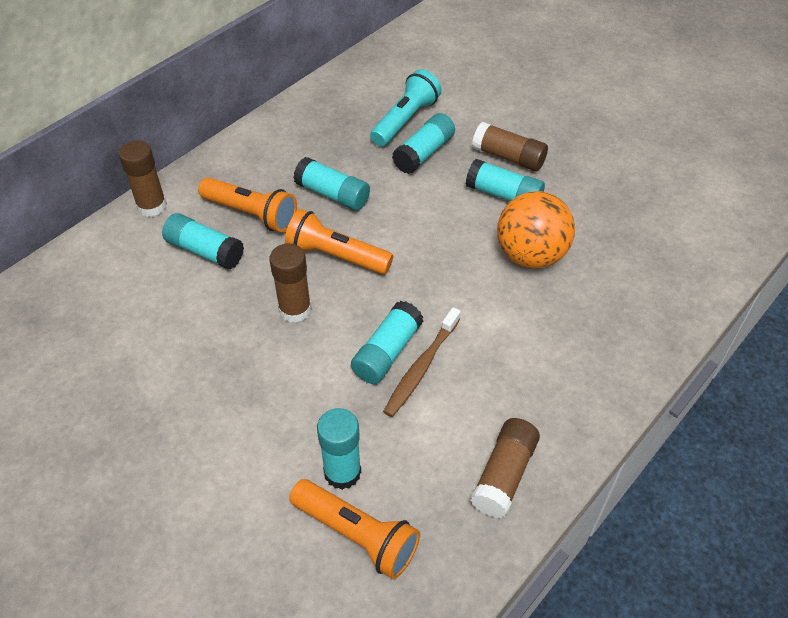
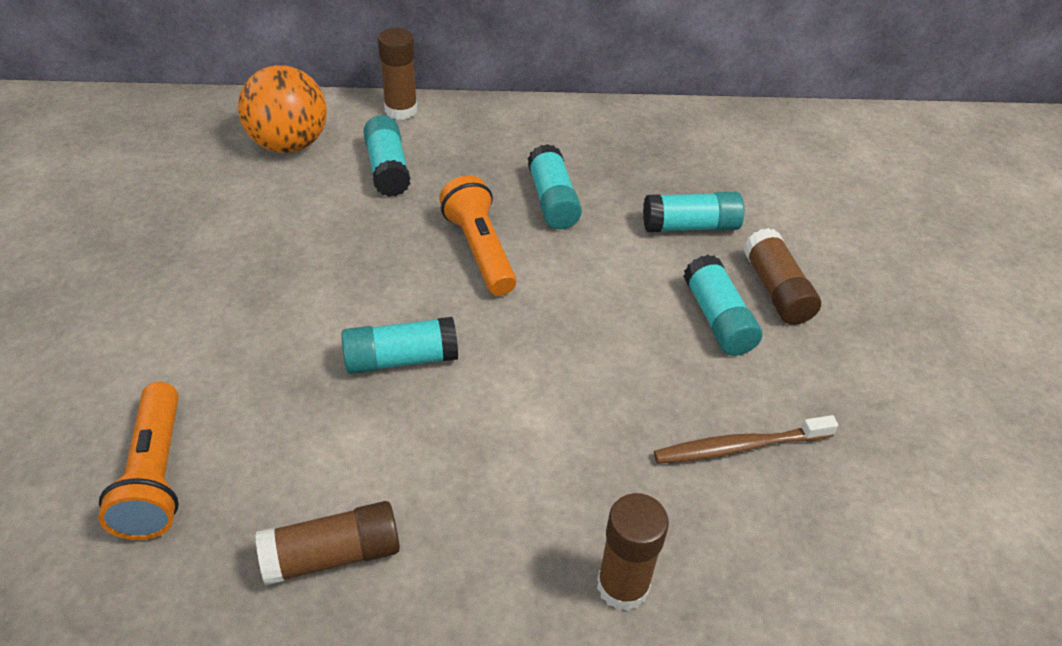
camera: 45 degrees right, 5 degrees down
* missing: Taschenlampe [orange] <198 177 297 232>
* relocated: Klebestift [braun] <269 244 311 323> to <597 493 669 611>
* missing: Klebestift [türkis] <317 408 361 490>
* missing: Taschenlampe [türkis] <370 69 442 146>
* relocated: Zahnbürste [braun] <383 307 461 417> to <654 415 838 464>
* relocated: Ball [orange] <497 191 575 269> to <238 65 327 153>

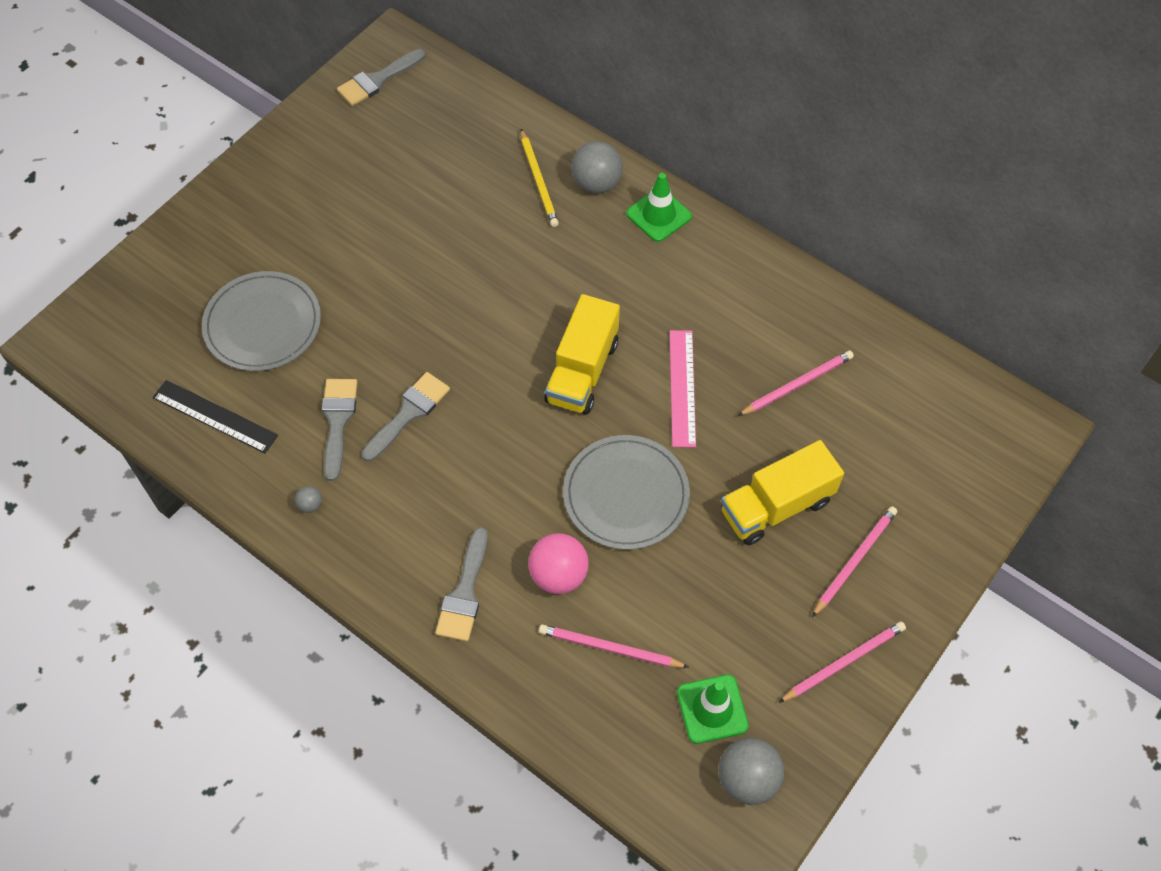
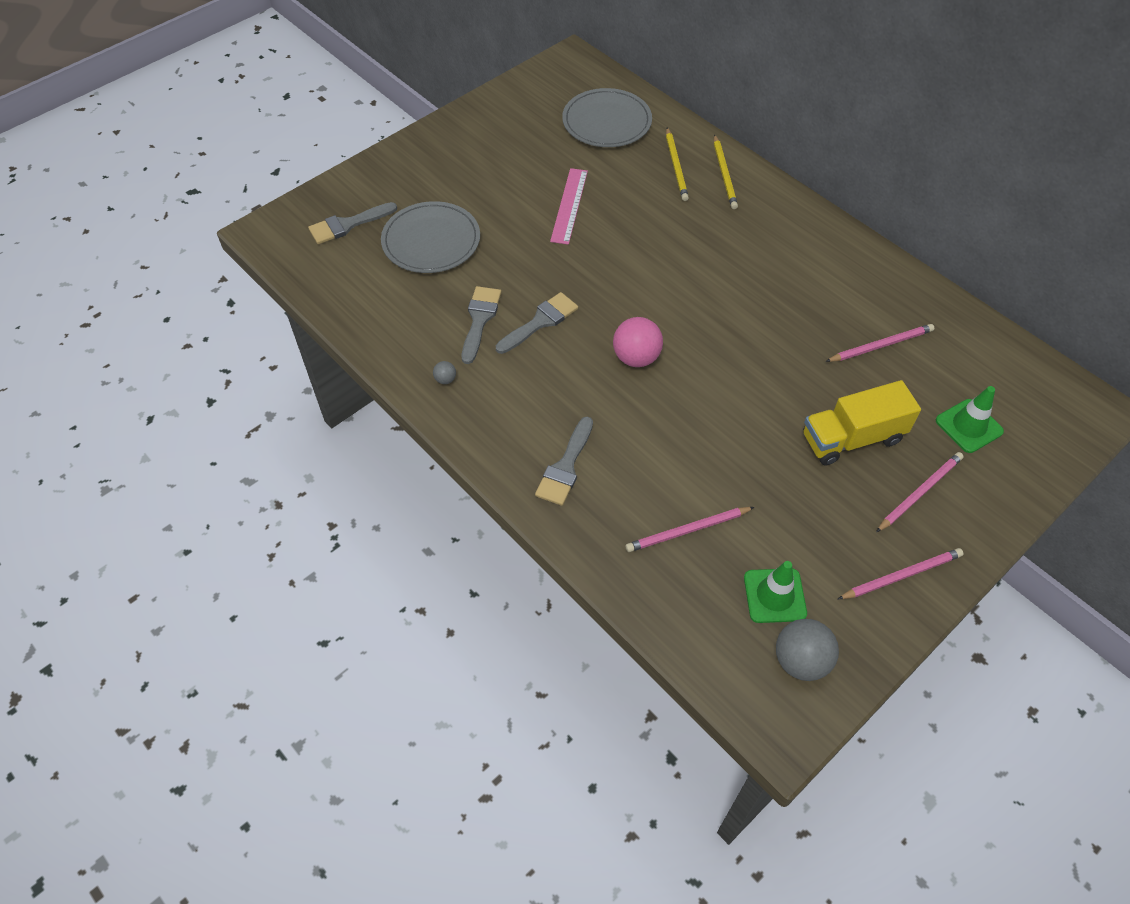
camera: 10 degrees right, 5 degrees down
* missing: Lineal [schwarz] <153 380 278 453>
* relocated: Pinsel [grau] <337 49 426 106> to <308 202 397 244>
* relocated: Ball [rosa] <528 533 589 594> to <613 317 663 367>
* spun: Bleistift [rosa] <539 624 689 668> = <626 507 754 552> 45 degrees counterclockwise
* missing: Lastwagen [gelb] <545 294 620 414>
* relocated: Teller [grau] <563 435 690 550> to <562 88 652 147>
* exchanged: Ball [grau] <571 141 623 193> to Bleistift [gelb] <714 134 738 209>
* relocated: Leitkegel [grün] <626 173 692 242> to <936 386 1004 453>
* relocated: Lineal [rosa] <670 330 696 447> to <550 168 588 245>

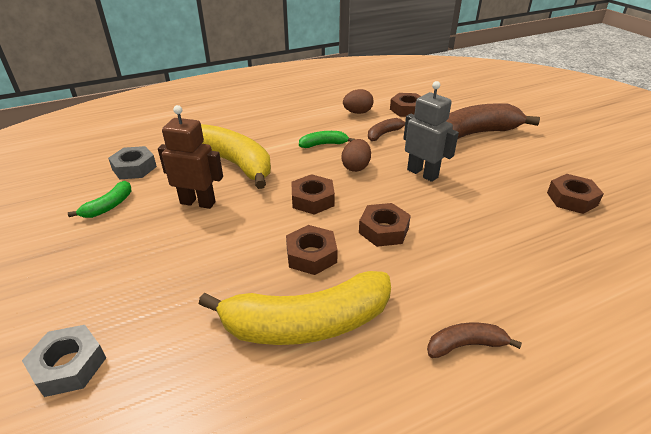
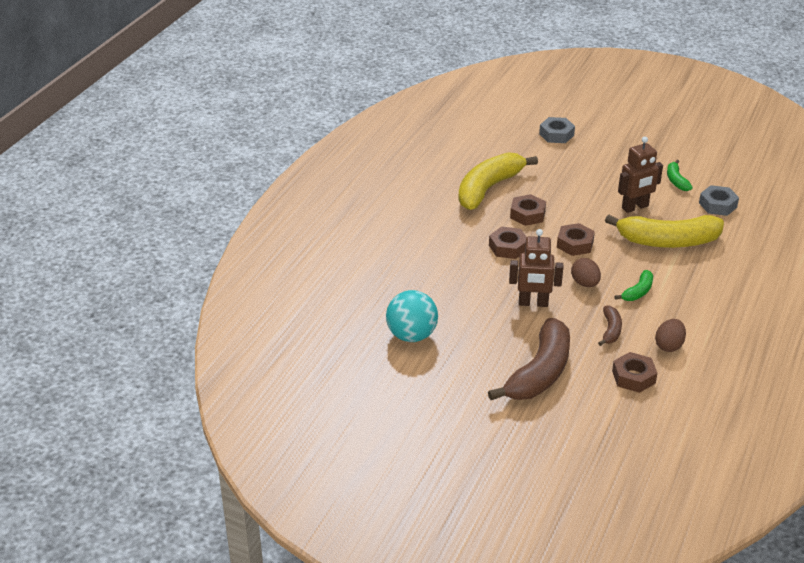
camera: 140 degrees right, 0 degrees up
* colour: Roboter [grau] <403 81 459 182> to Roboter [braun] <509 229 563 307>
* missing: Banane [braun] <427 323 522 358>
* exchanged: Sechskantmutter [braun] <547 174 604 214> to Ball [türkis] <386 290 438 342>

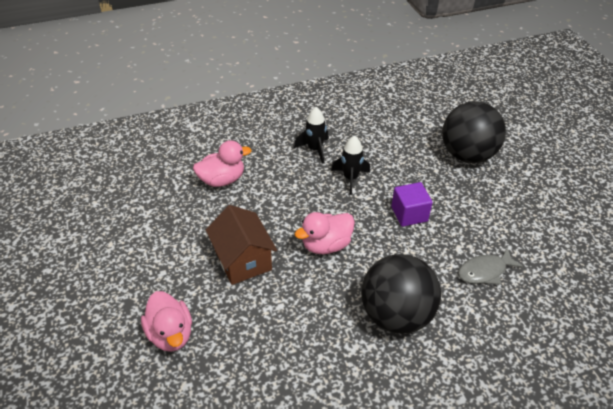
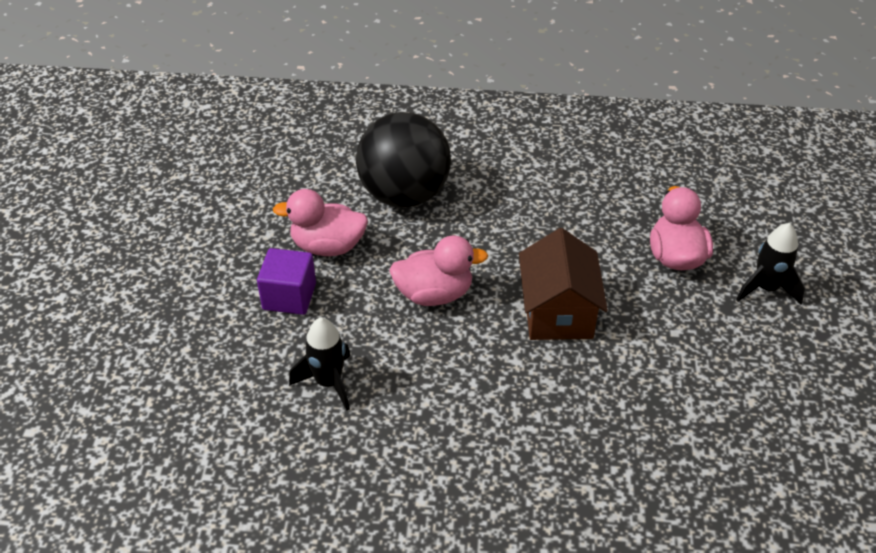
camera: 155 degrees left, 0 degrees up
* relocated: Ente [rosa] <193 140 251 187> to <273 189 368 256>
* relocated: Rakete [schwarz] <294 107 329 164> to <736 223 805 304>
* missing: Ball [schwarz] <442 101 506 163>
* missing: Fisch [grau] <458 248 524 285>

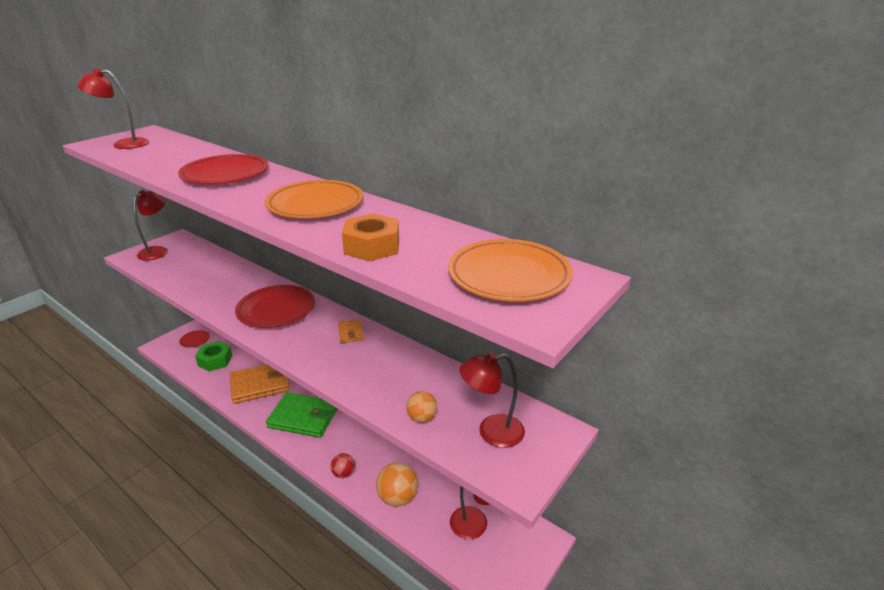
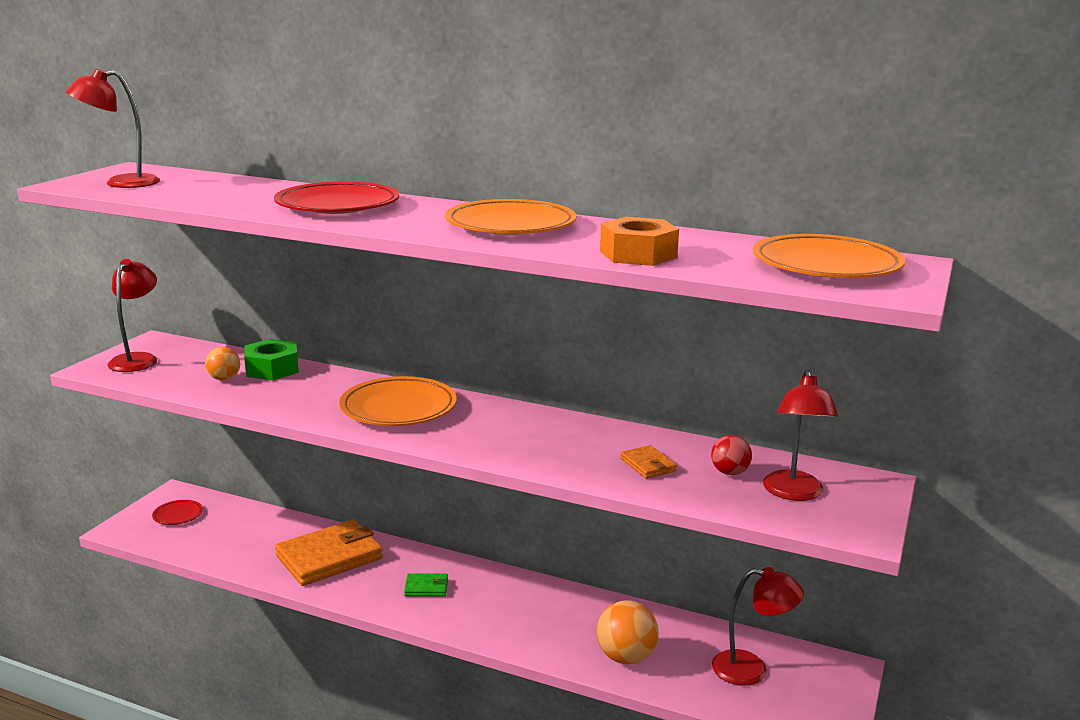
camera: 15 degrees left, 10 degrees down
* relocated: Sechskantmutter [grün] <195 341 233 372> to <244 339 299 381>
* colour: Teller [rot] <235 285 315 328> to Teller [orange] <339 376 457 426>
* size: Geldbörse [grün] <266 392 337 438> = <404 573 448 597> x0.45
* relocated: Ball [rot] <330 453 355 478> to <711 435 752 475>
* relocated: Geldbörse [orange] <338 319 364 343> to <620 445 677 479>
* relocated: Ball [orange] <406 391 437 423> to <205 347 240 380>
* spun: Lampe [rot] <459 352 525 448> = <763 370 838 501> 60 degrees counterclockwise

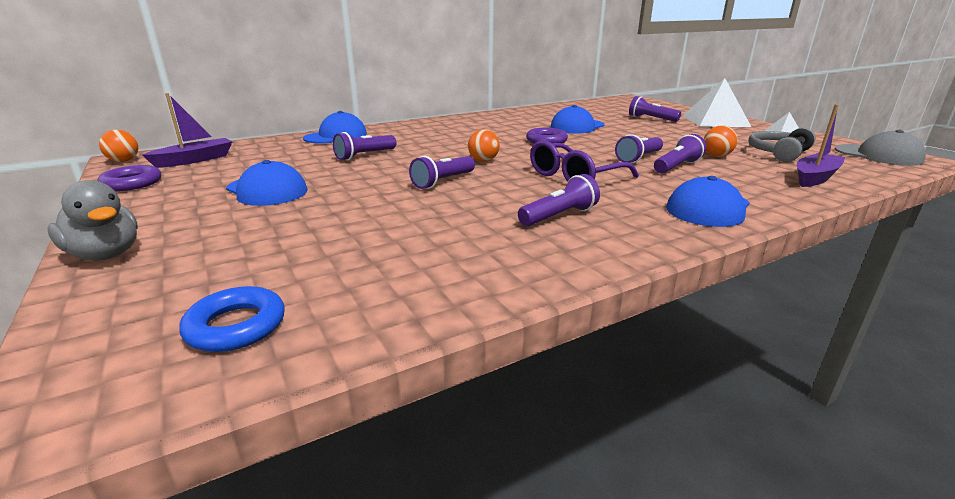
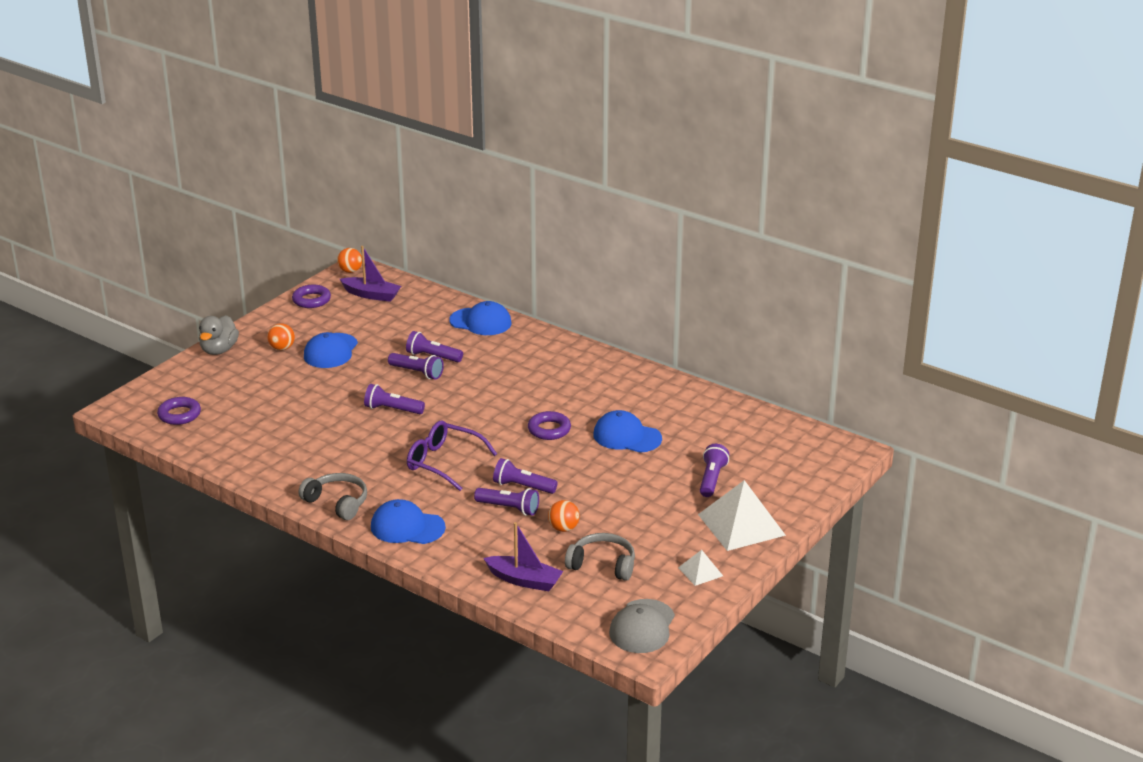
camera: 65 degrees right, 5 degrees up
* colour: Ring [blau] <179 286 285 352> to Ring [lila] <157 397 201 425>
* relocated: Ball [orange] <468 129 500 162> to <267 323 295 350>
* relocated: Taschenlampe [lila] <518 174 600 226> to <388 353 444 379>
* appeared: Kopfhörer [grau] <298 473 367 520>

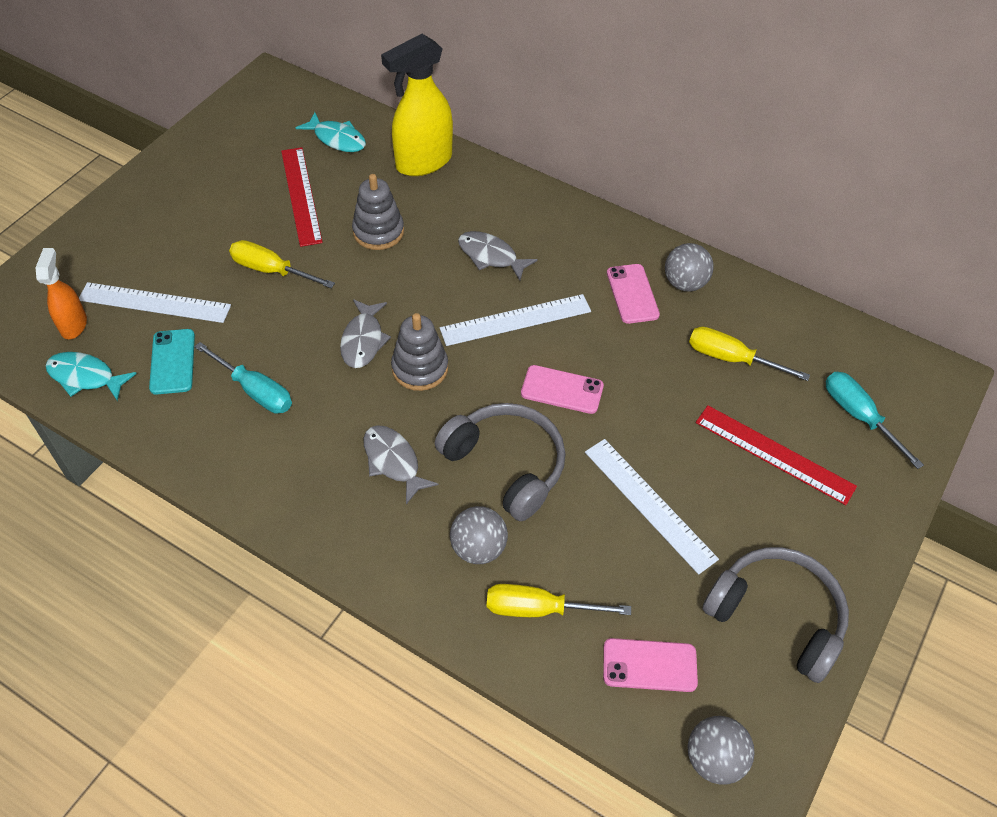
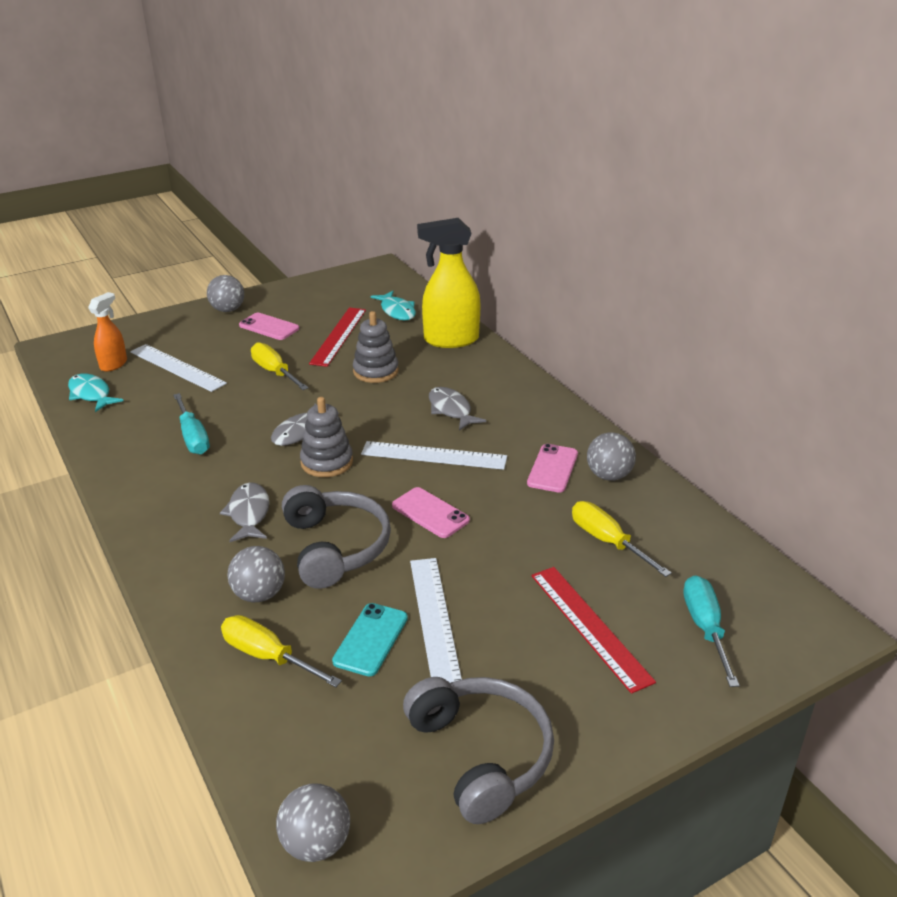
camera: 30 degrees right, 20 degrees down
* relocated: Handy [türkis] <149 329 195 395> to <332 603 408 677>
* relocated: Handy [rosa] <603 638 698 692> to <239 313 299 340>
* appeared: Ball [grau] <207 275 244 312>

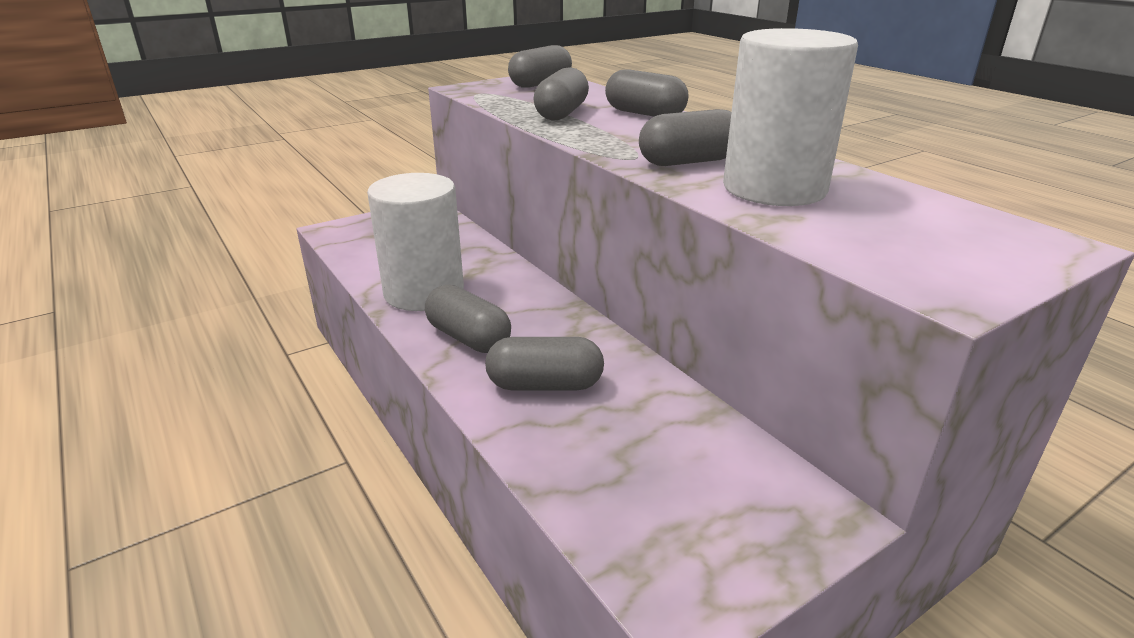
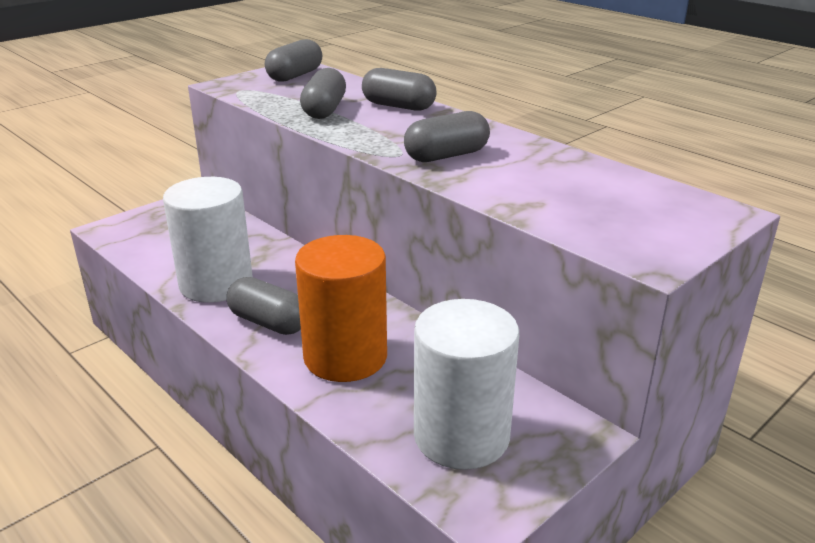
camera: 10 degrees left, 0 degrees up
* exchanged: Kapsel [grau] <485 337 604 390> to Vollzylinder [orange] <295 235 387 382>
* relocated: Vollzylinder [weiß] <723 28 858 206> to <414 299 519 470>

